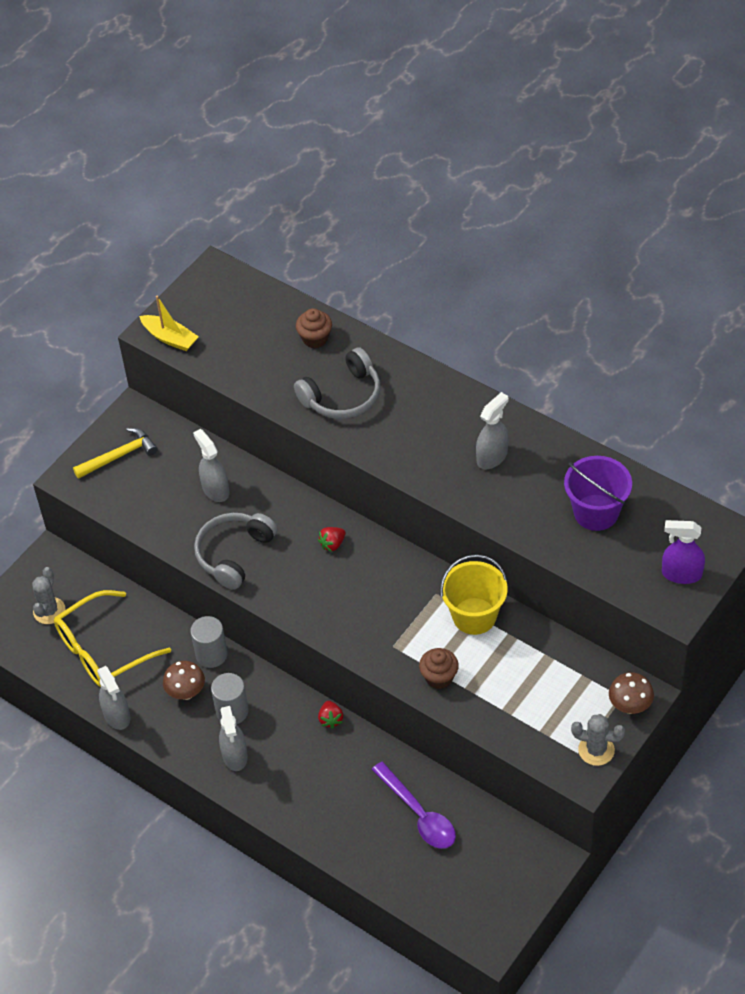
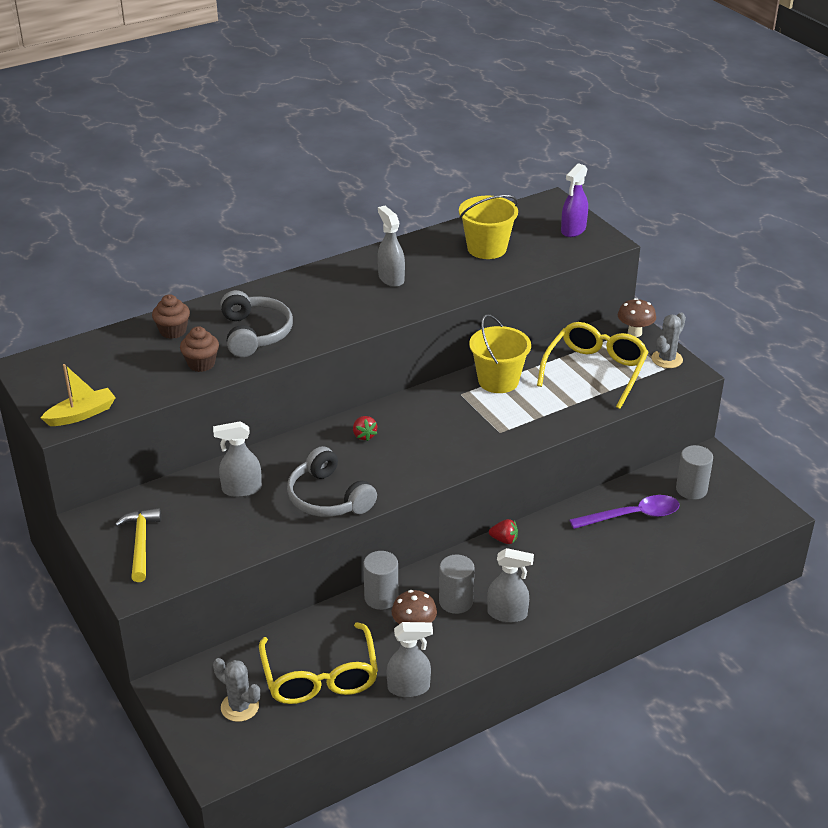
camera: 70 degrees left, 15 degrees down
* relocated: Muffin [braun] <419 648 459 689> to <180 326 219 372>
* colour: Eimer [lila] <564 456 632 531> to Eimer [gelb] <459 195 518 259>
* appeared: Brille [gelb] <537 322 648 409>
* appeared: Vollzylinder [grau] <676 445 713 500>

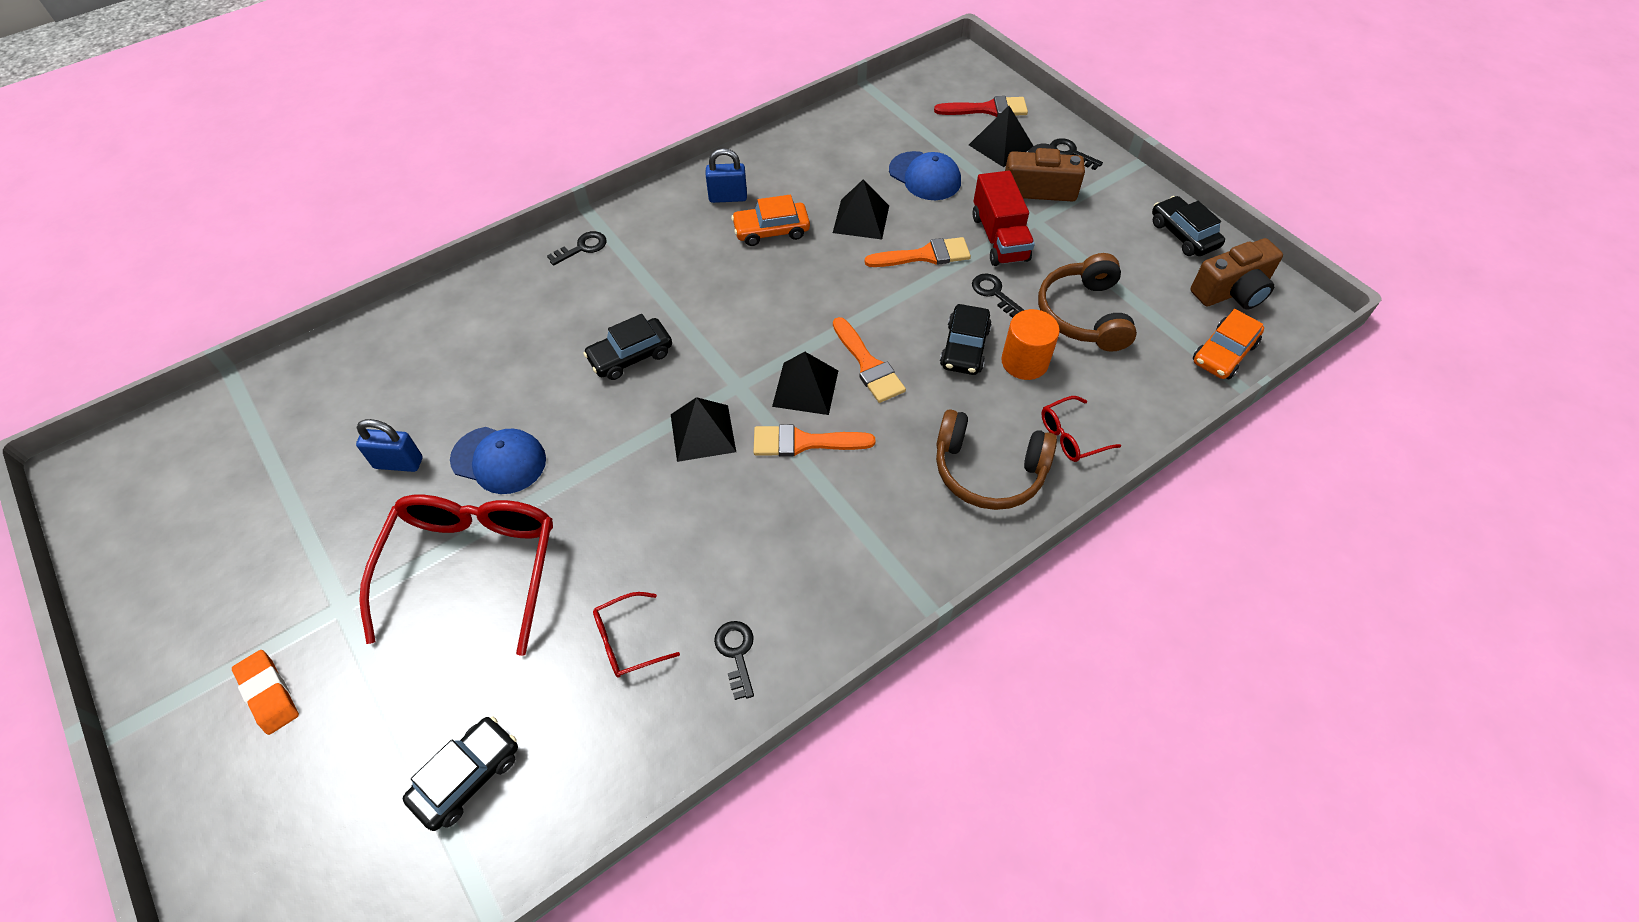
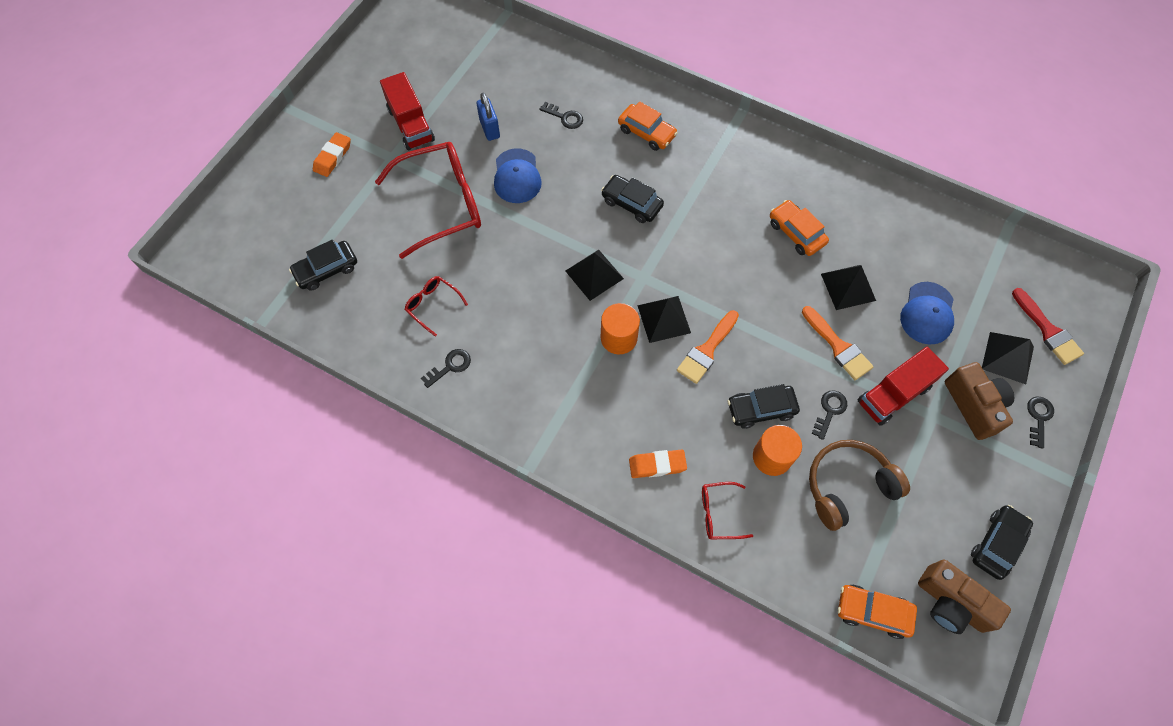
camera: 65 degrees right, 10 degrees up
* spun: Auto [schwarz] <403 716 518 831> = <289 239 357 291> 135 degrees clockwise
* relocated: Schlüssel [schwarz] <547 231 607 266> to <539 102 583 129>
* missing: Vorhängeschloss [blau] <706 148 747 203>
* exchanged: Pinsel [orange] <754 424 875 457> to Vollzylinder [orange] <601 303 640 355>
* exchanged: Kopfhörer [braun] <936 409 1057 510> to Radiergummi [orange] <629 450 687 478>
* spun: Brille [rot] <1041 396 1121 462> = <702 482 753 539> 45 degrees counterclockwise
* appeared: Lastwagen [rot] <380 72 435 150>
* appeared: Auto [orange] <618 101 678 151>

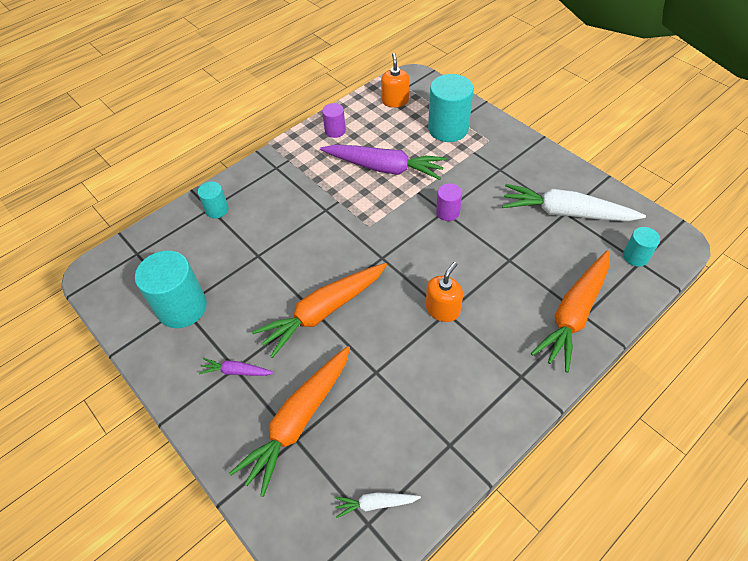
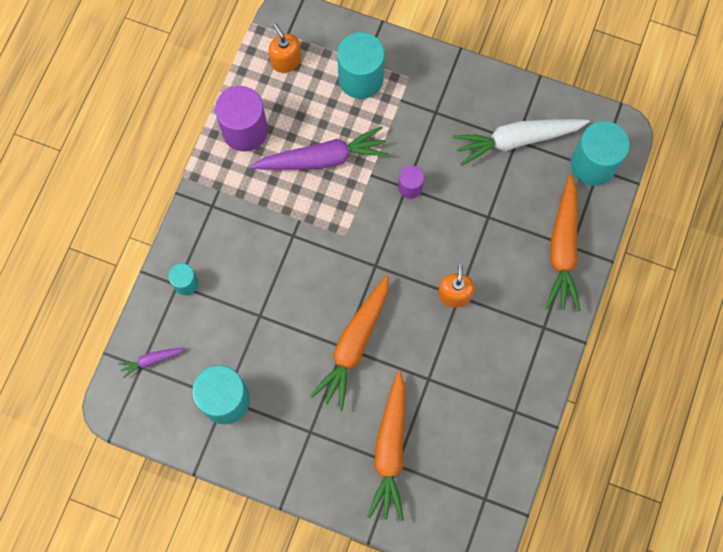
camera: 30 degrees left, 20 degrees up
* relocated: Karotte [lila] <199 358 274 376> to <119 347 185 378>
* size: Vollzylinder [lila] <322 103 346 138> = <215 86 268 151> x1.91
* missing: Karotte [weiß] <335 492 421 518>
* size: Vollzylinder [türkis] <623 227 660 267> = <570 121 630 186> x1.91

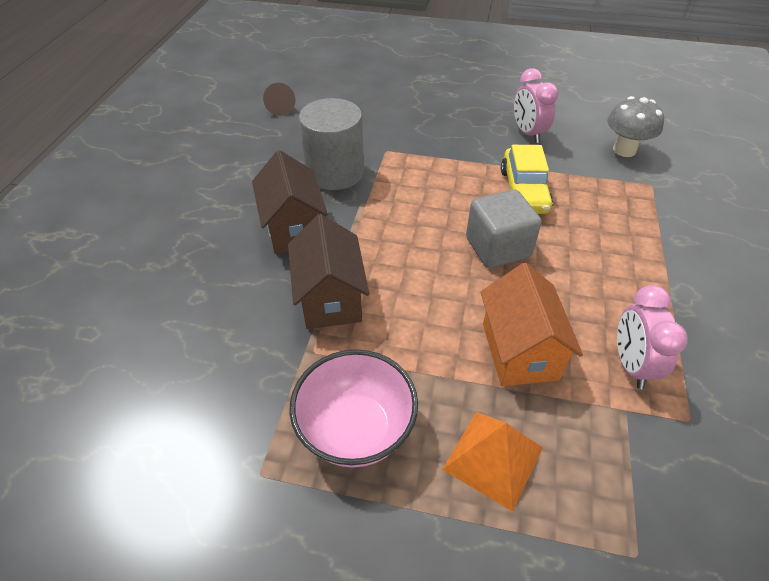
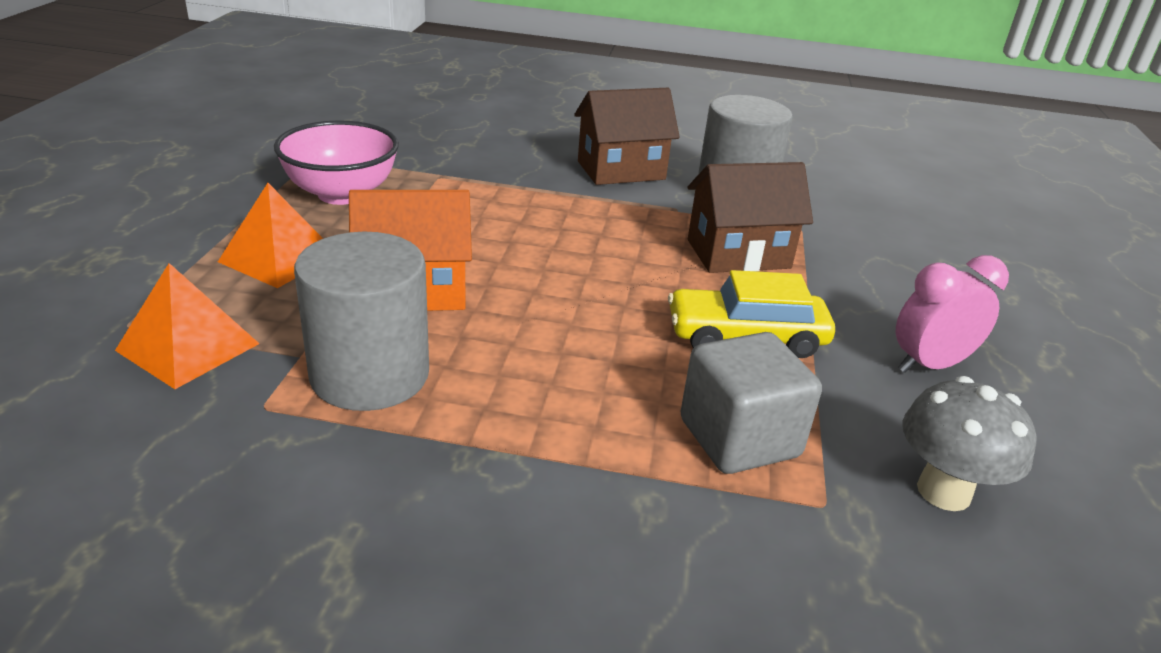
camera: 85 degrees right, 15 degrees down
* missing: Kegel [braun] <263 83 295 116>
* relocated: Haus [braun] <288 214 369 329> to <687 162 813 273>
* relocated: Kubus [grau] <466 190 542 268> to <680 332 822 474>
* exchanged: Wecker [rosa] <617 285 688 389> to Vollzylinder [grau] <294 232 429 411>
* appeared: Pyramide [orange] <115 263 260 389>

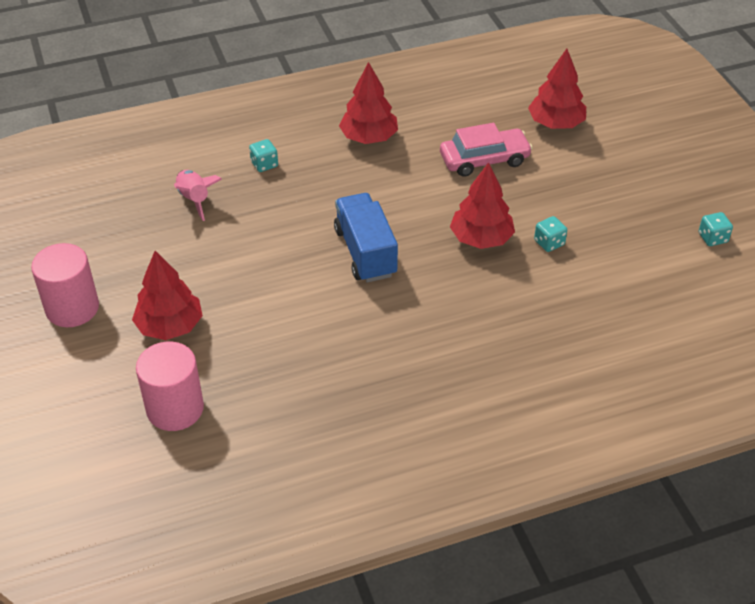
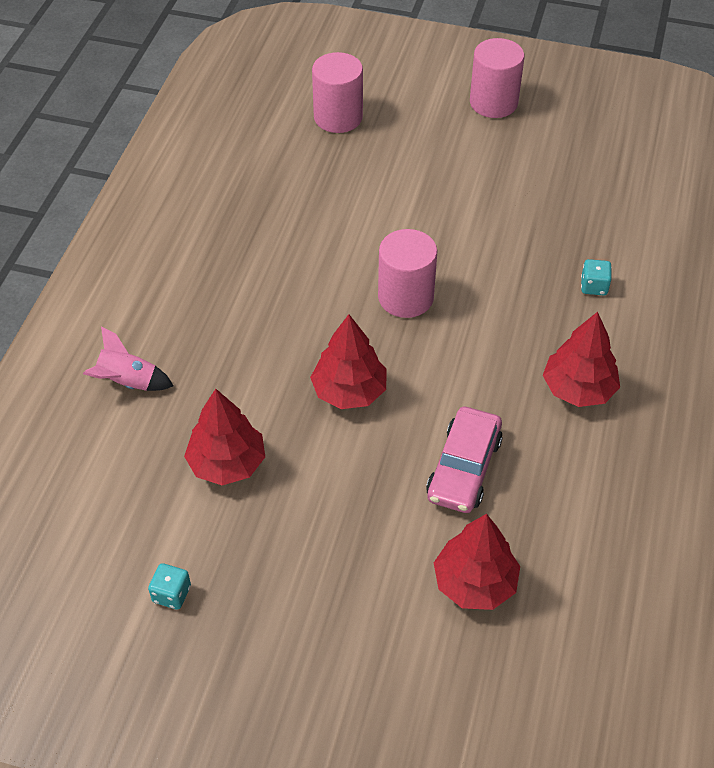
camera: 125 degrees right, 5 degrees up
* relocated: Baum [rot] <132 251 203 340> to <184 389 265 485>
* relocated: Rakete [rosa] <174 170 222 221> to <83 326 173 391>
* exchanged: Lastwagen [blau] <334 193 398 282> to Vollzylinder [rosa] <378 229 437 318>
* missing: Spielwürfel [türkis] <534 216 567 252>

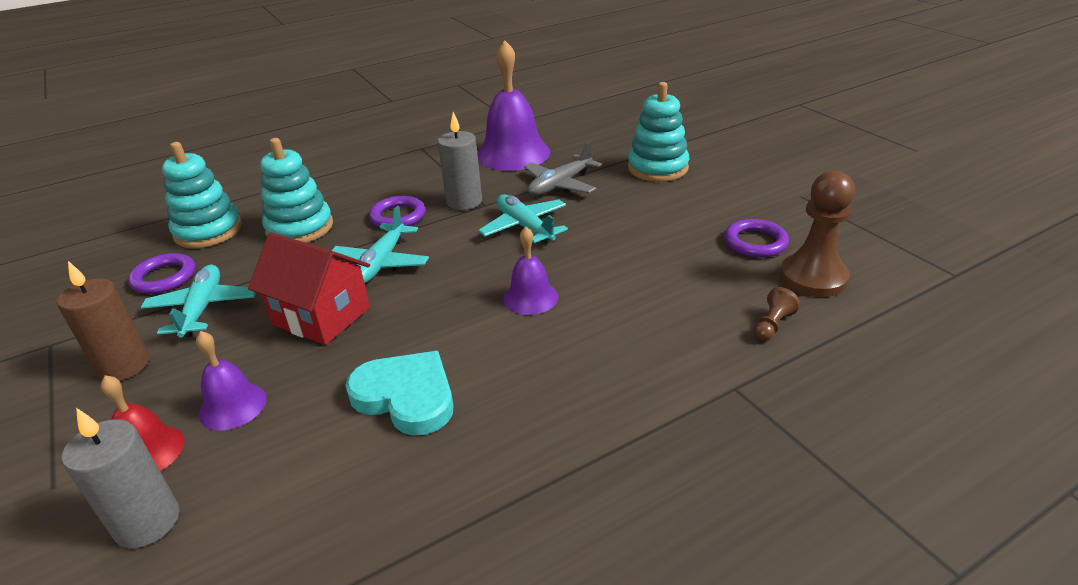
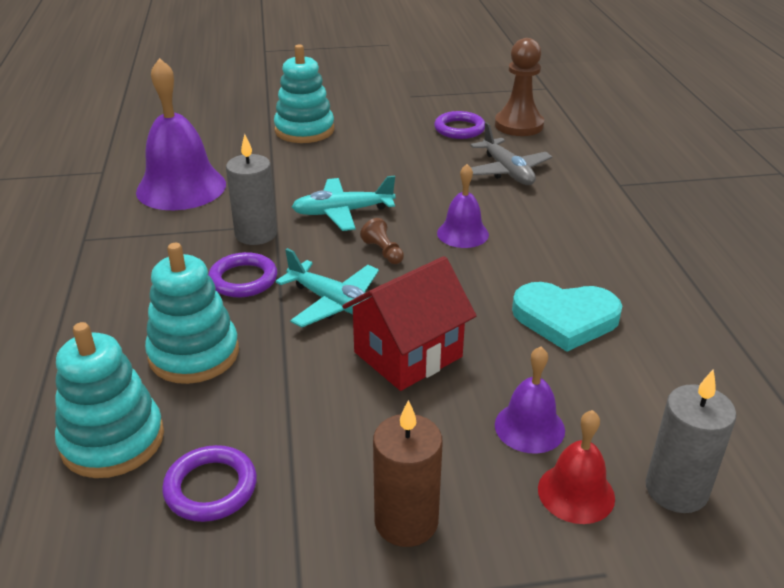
camera: 70 degrees left, 0 degrees up
* missing: Flugzeug [türkis] <141 264 256 338>
* spun: Herz [türkis] <345 351 453 436> = <512 282 622 352> 135 degrees counterclockwise
* relocated: Flugzeug [grau] <524 141 602 196> to <470 122 552 185>
* relocated: Bauer [braun] <754 287 800 341> to <360 218 404 264>

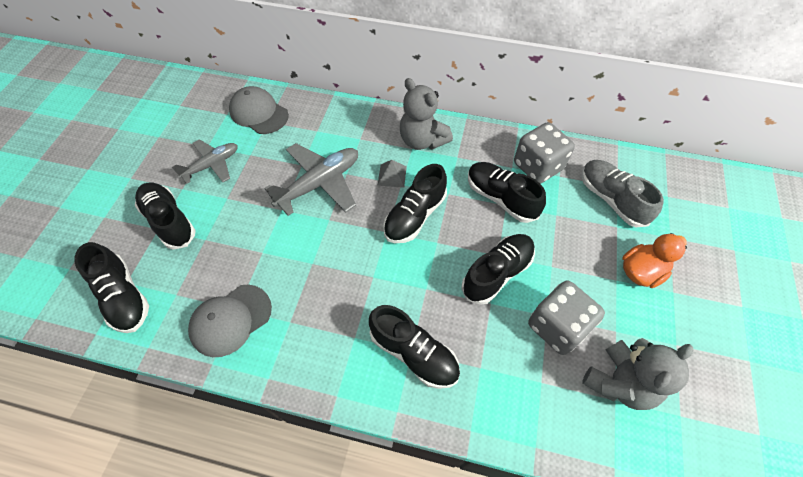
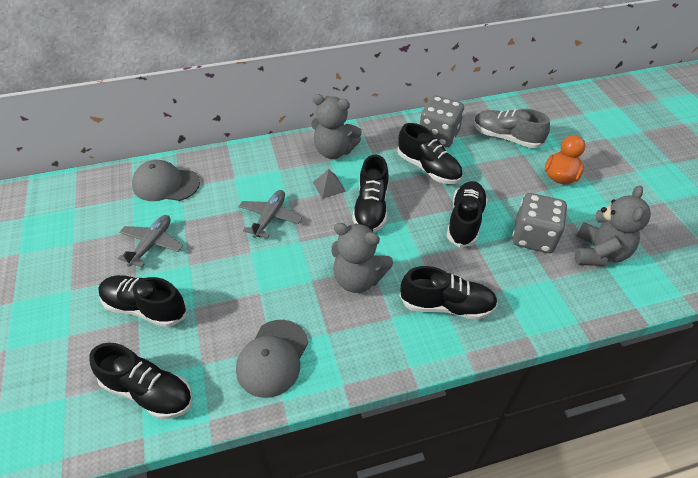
camera: 30 degrees left, 10 degrees down
* size: Flugzeug [grau] <264 143 358 216> = <238 190 302 238> x0.65
* spun: Schuh [schwarz] <468 162 546 223> = <397 123 462 184> 150 degrees counterclockwise
* appeared: Teddybär [grau] <331 223 393 293>

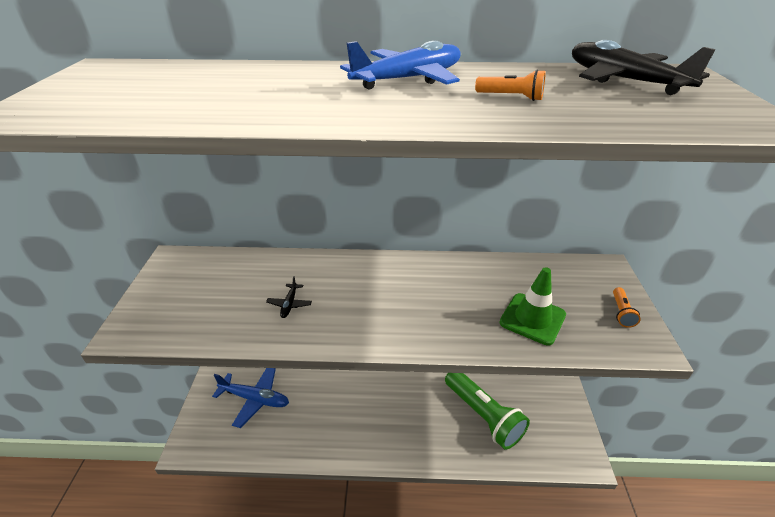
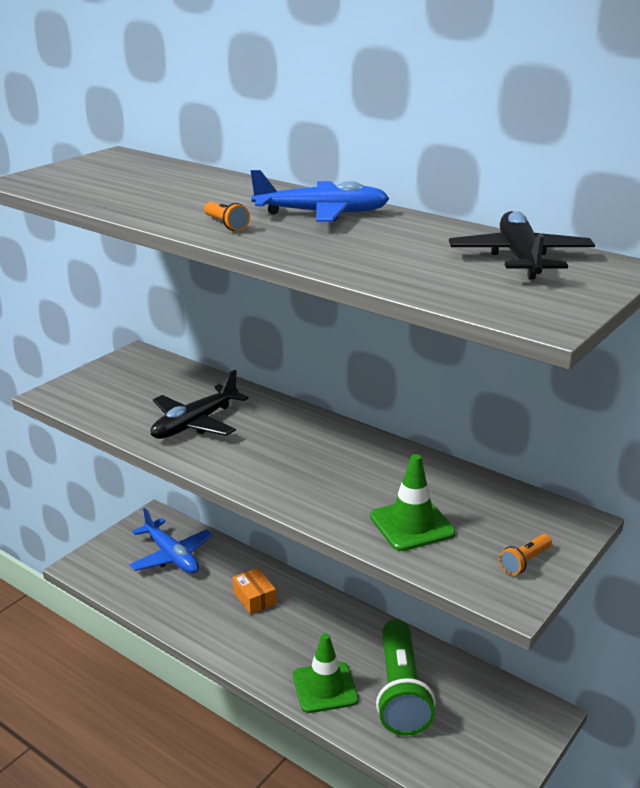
camera: 35 degrees right, 10 degrees down
* size: Flugzeug [schwarz] <266 276 312 318> = <151 370 248 439> x2.15
* relocated: Taschenlampe [orange] <475 70 546 101> to <204 202 250 231>
* appeared: Schachtel [orange] <232 568 276 614>
* appeared: Leitkegel [grün] <293 633 359 713>

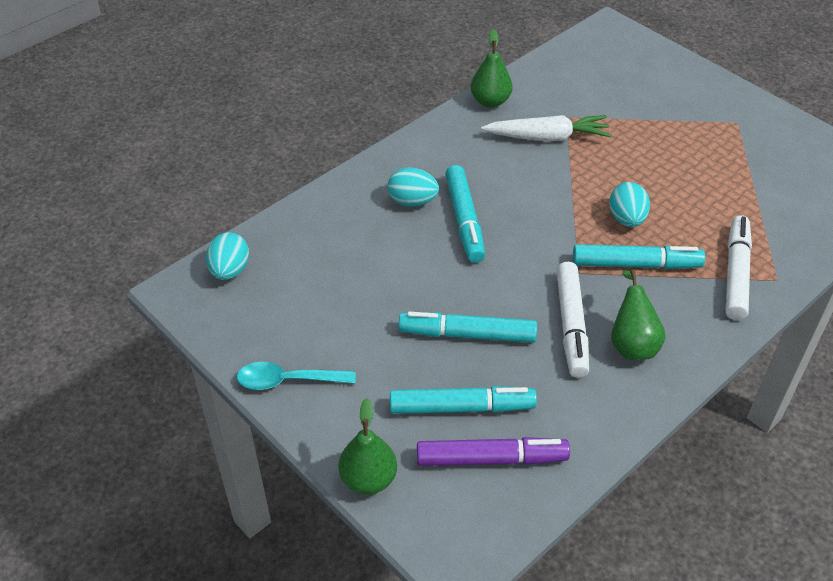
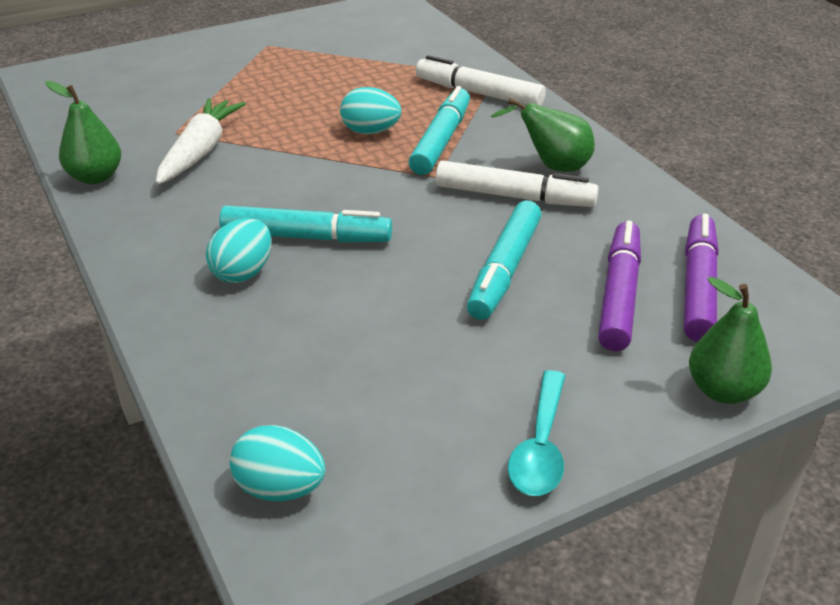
camera: 75 degrees left, 10 degrees down
* colour: Filzstift [türkis] <390 386 537 414> to Filzstift [lila] <598 220 641 351>

